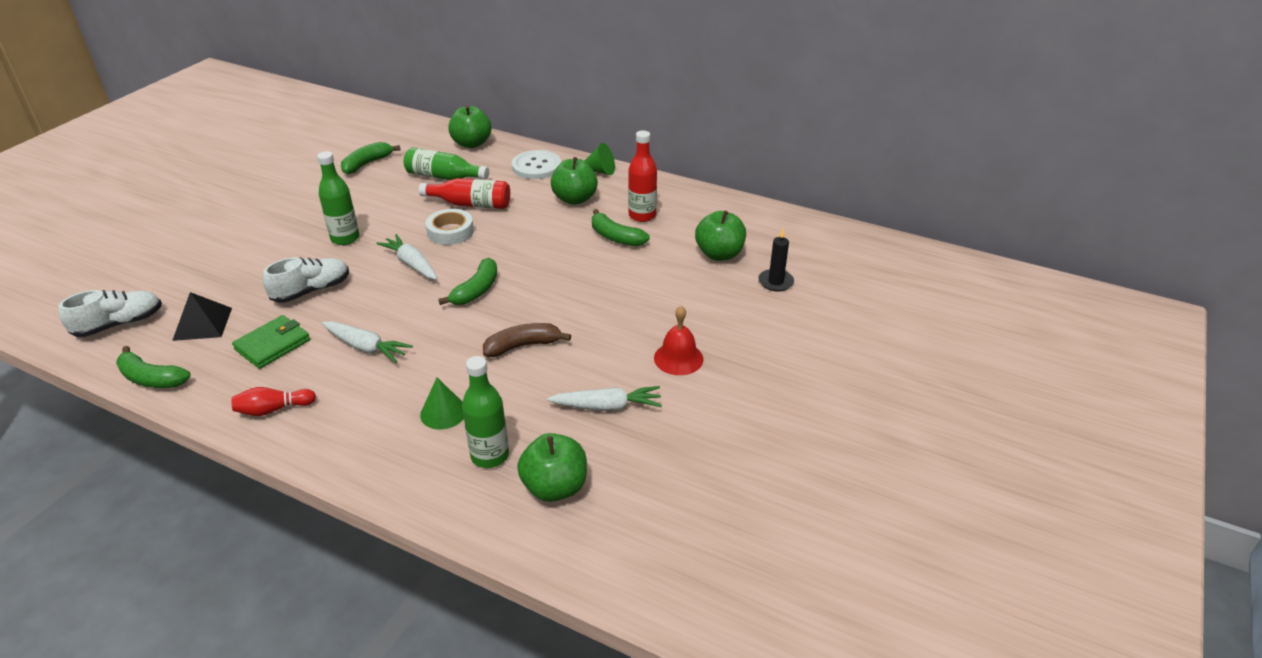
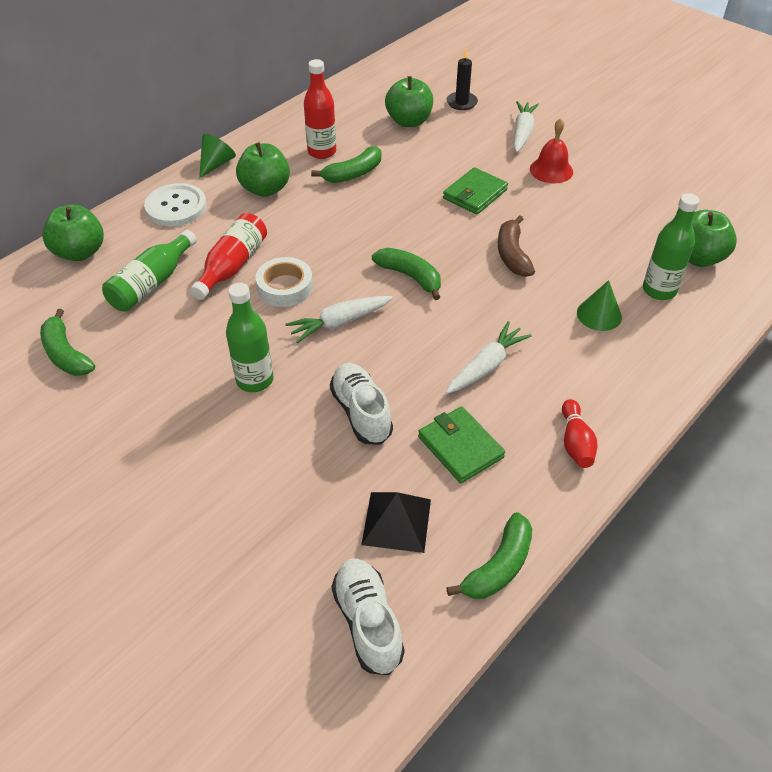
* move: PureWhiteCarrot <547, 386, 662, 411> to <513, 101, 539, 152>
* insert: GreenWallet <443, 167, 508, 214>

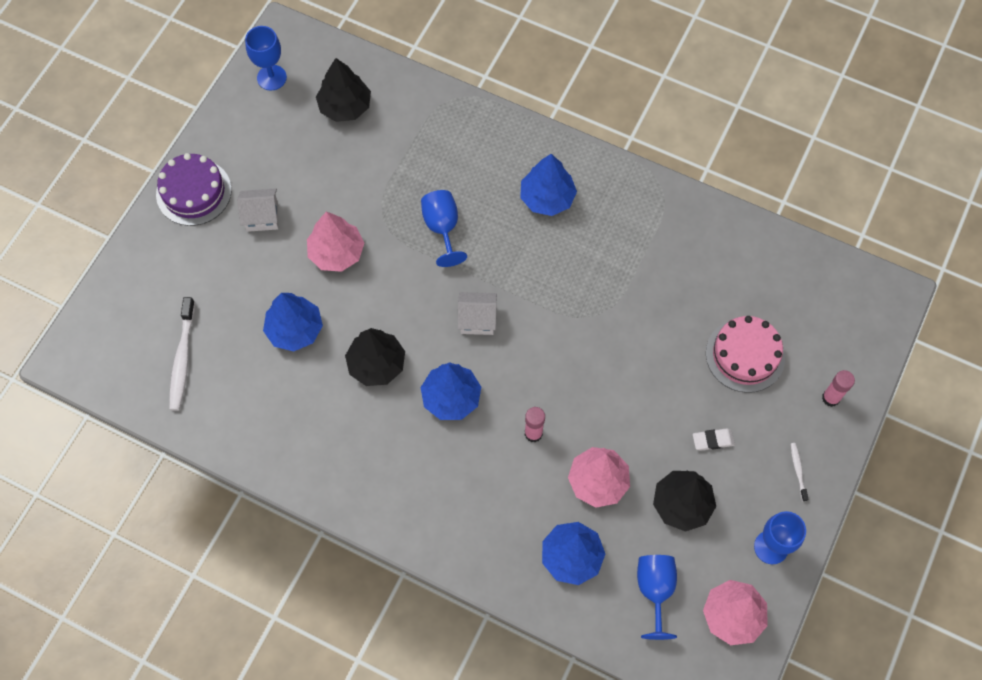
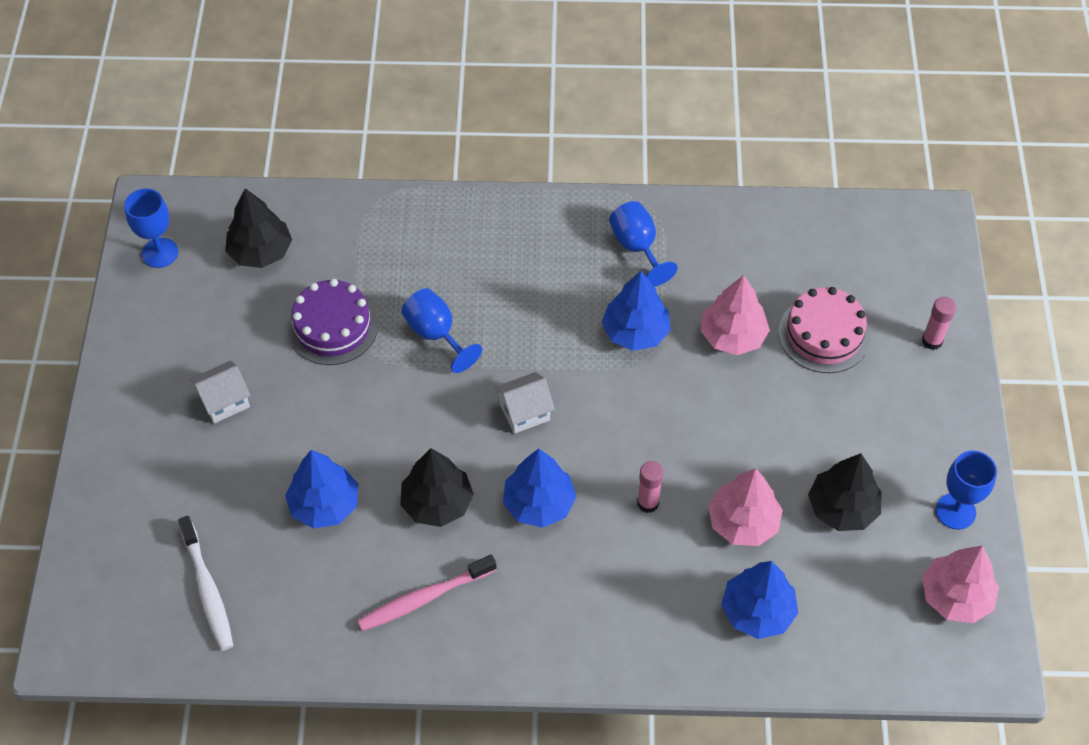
* move: RoyalPurpleGateau <156, 153, 232, 226> to <287, 279, 378, 365>
* move: BlueToyTree <520, 154, 577, 216> to <602, 271, 671, 351>
* move: RosePinkToyTree <307, 211, 364, 272> to <700, 275, 770, 355>
* delete: PureWhitePencilEraser <693, 428, 735, 451>
* delete: PureWhiteToothBrush <791, 443, 808, 501>
* move: BlueGoblet <637, 555, 677, 640> to <609, 201, 678, 287>
* insert: RosePinkToothBrush <357, 555, 497, 631>

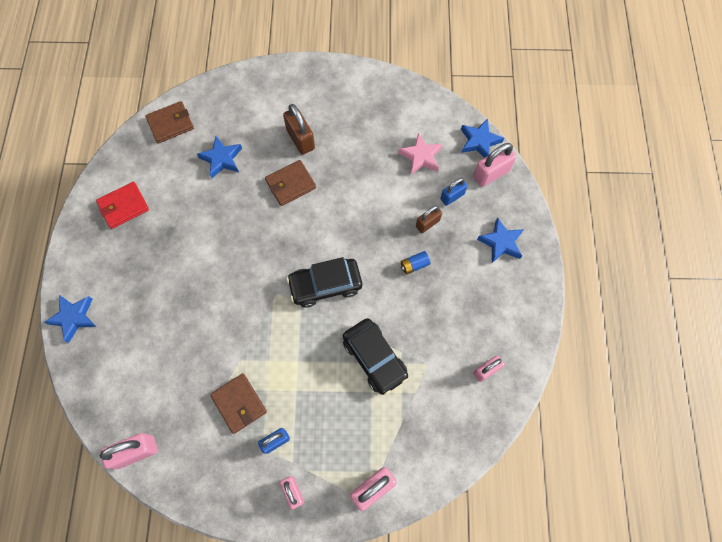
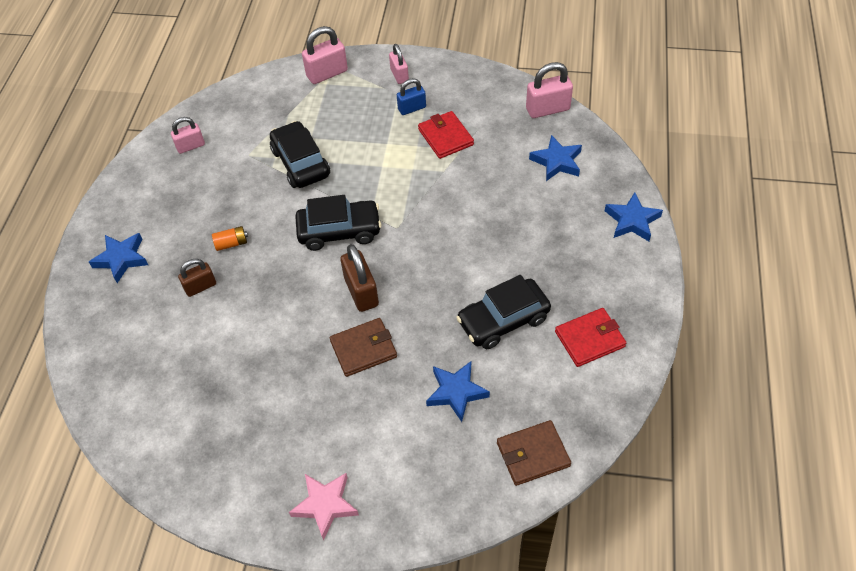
* move: DarkBrownSmallLock <283, 104, 315, 155> to <340, 244, 379, 312>
* move: BlueFivePointedStar <461, 119, 504, 158> to <529, 135, 582, 181>
* move: RosePinkFivePointedStar <398, 133, 443, 175> to <289, 473, 359, 541>
* delete: RosePinkSmallLock <473, 143, 516, 187>
* delete: BlueSmallLock <440, 178, 467, 206>
* recolor: BluePowerCell <401, 251, 430, 275> to BrightOrangePowerCell <212, 226, 248, 251>
* recolor: DarkBrownWallet <210, 373, 267, 434> to RedWallet <418, 111, 474, 159>
* insert: BlackCar <456, 275, 551, 349>

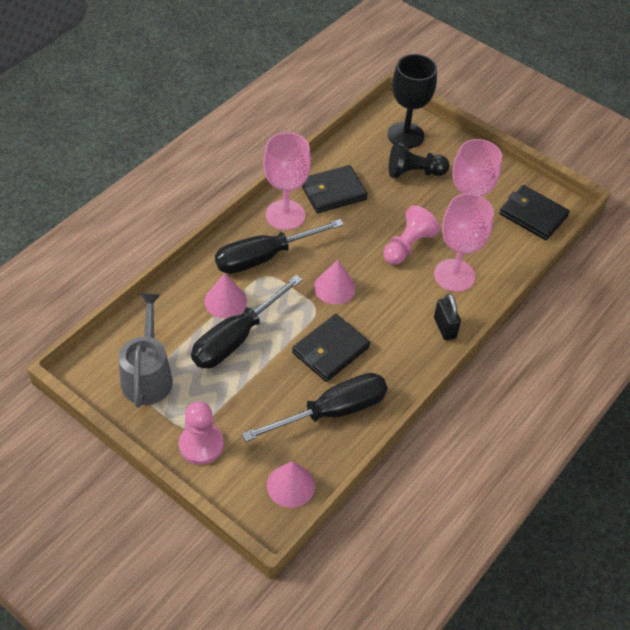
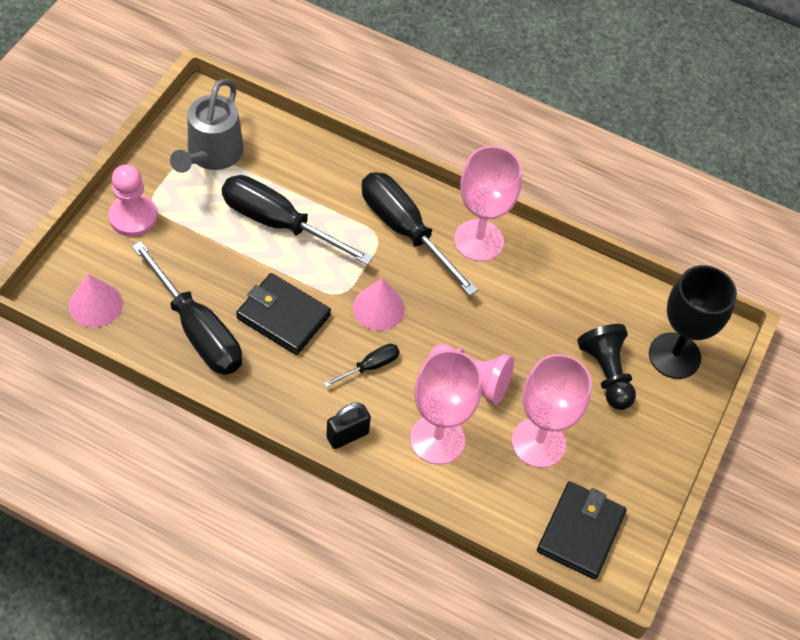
* delete: BlackWallet <302, 165, 368, 213>
* delete: RosePinkConeShape <204, 273, 247, 318>
* rotate: AshGreyWateringPot <119, 294, 173, 408> = <170, 79, 244, 173> 120 degrees clockwise
* insert: BlackFlatScrewdriver <324, 344, 400, 388>

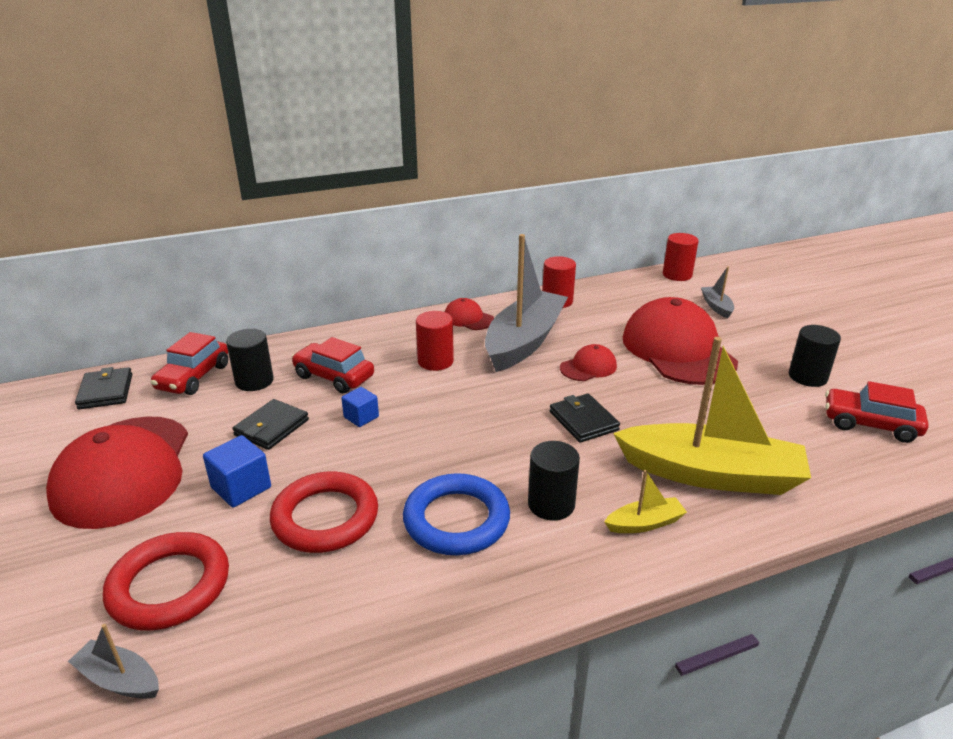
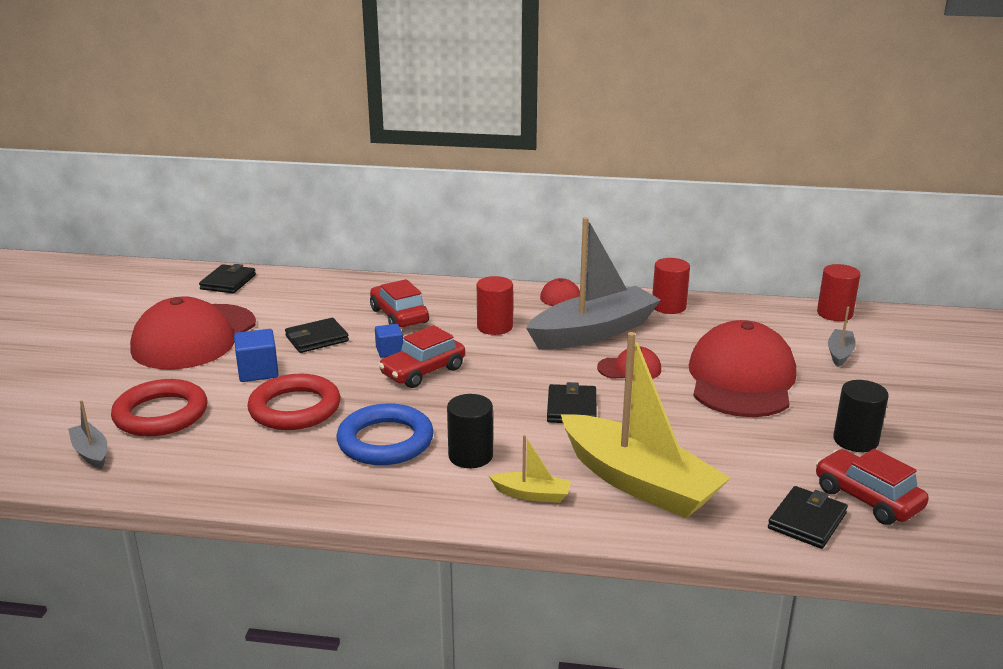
* delete: BlackCylinderShape <226, 329, 274, 391>
* move: RedCar <151, 332, 228, 395> to <378, 325, 465, 388>
* insert: BlackWallet <768, 486, 848, 549>

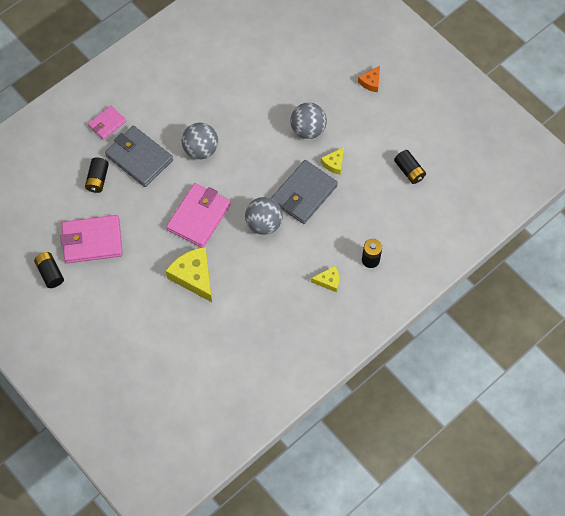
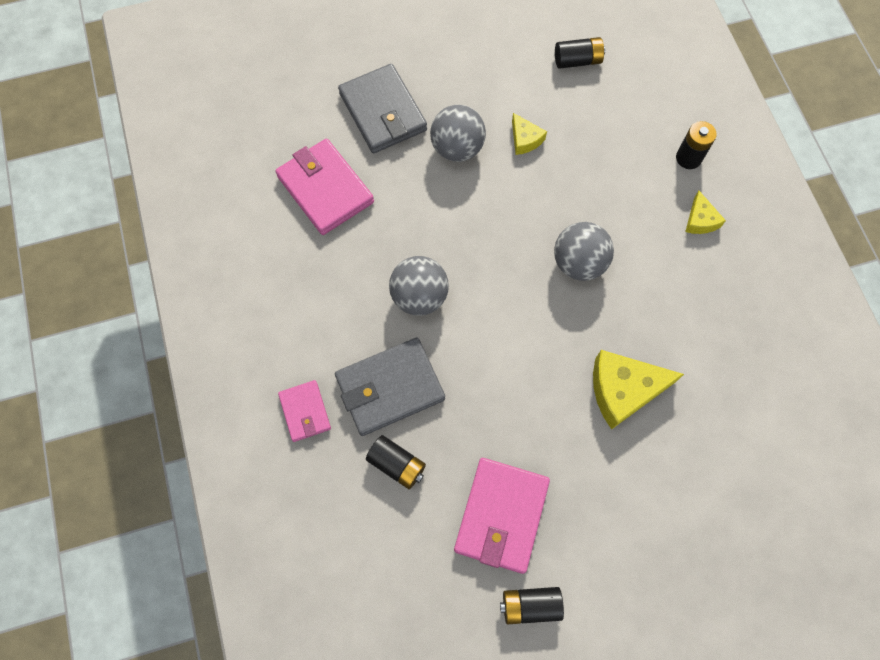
* delete: BrightOrangePieceOfCheese <358, 66, 380, 92>
* move: AshGreyWallet <271, 160, 338, 224> to <338, 64, 427, 153>
* move: RosePinkWallet <166, 183, 231, 248> to <275, 139, 374, 235>
* rotate: BrightYellowPieceOfCheese <311, 266, 339, 293> = <685, 191, 726, 234> 150 degrees clockwise

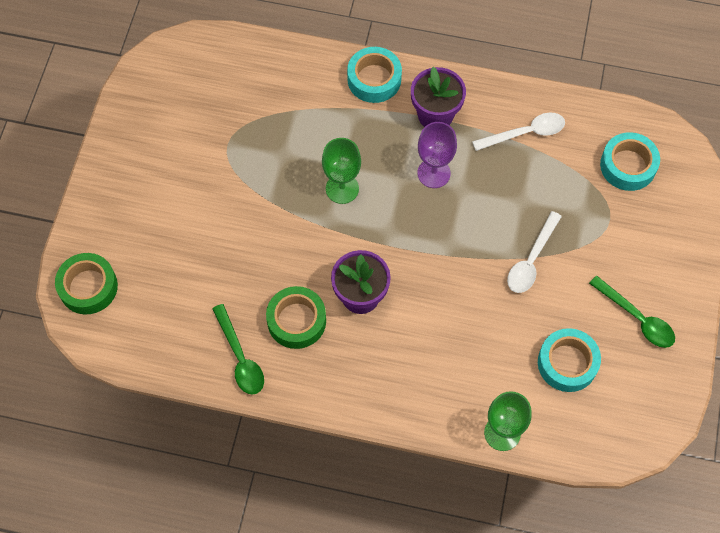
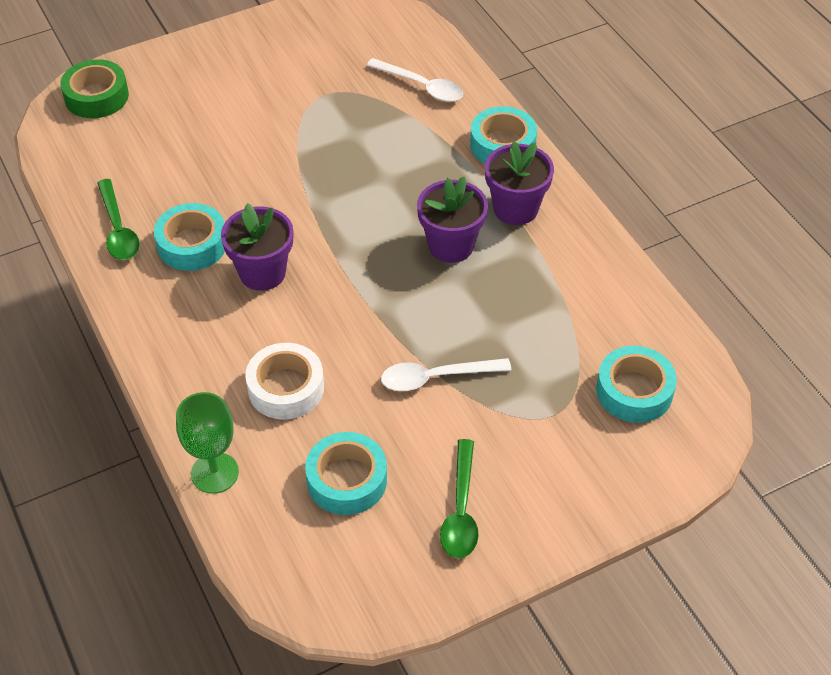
* move: PureWhiteSpoon <472, 113, 565, 151> to <366, 58, 463, 102>
* replace: RoyalPurpleGoblet <417, 122, 457, 188> to RoyalPurpleFlowerPot <417, 177, 488, 263>
* delete: GreenGoblet <322, 138, 361, 204>
* recolor: GreenStickyTape <266, 286, 326, 349> to TurquoiseStickyTape <154, 203, 225, 271>
* rotate: GreenSpoon <212, 304, 264, 395> = <97, 179, 140, 260> 45 degrees counterclockwise
* insert: PureWhiteStickyTape <245, 343, 324, 420>

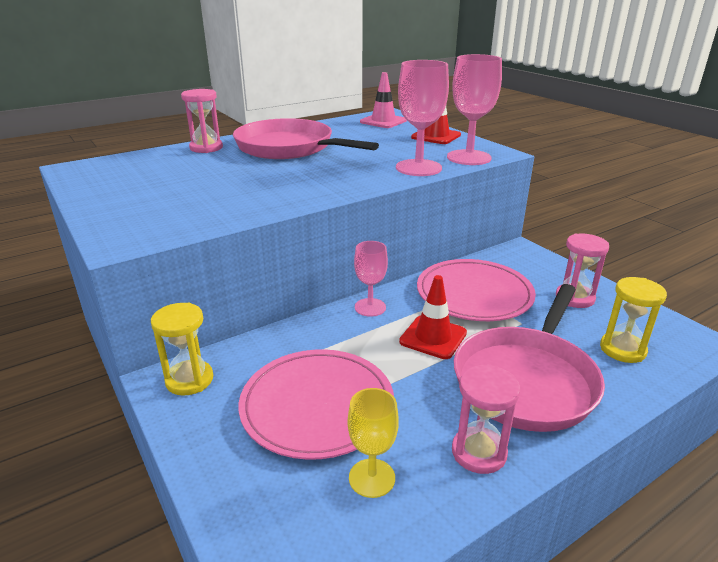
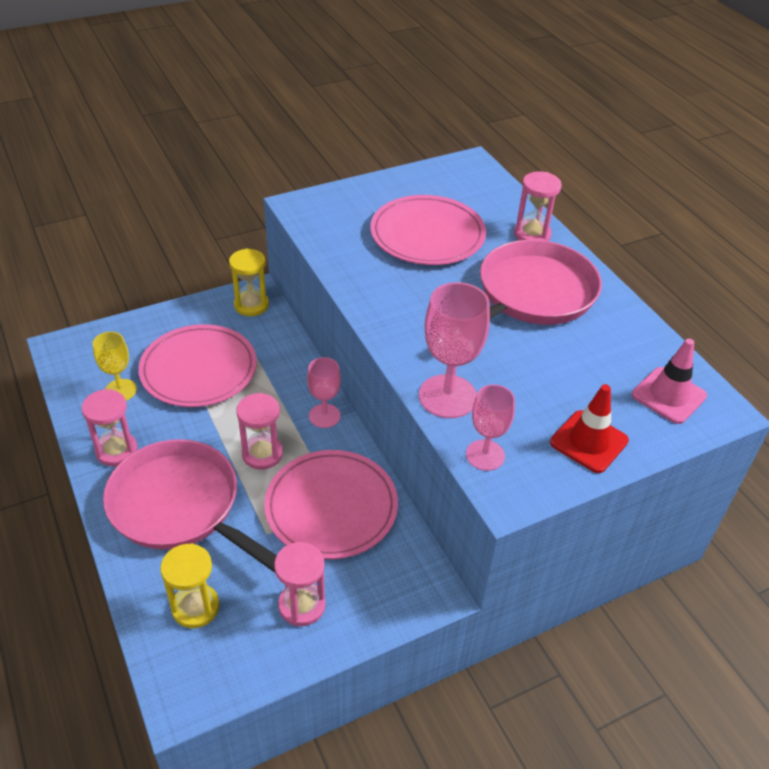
* resize: RosePinkGoblet <447, 54, 502, 165> = <466, 384, 515, 471> x0.63
* replace: RedTrafficCone <399, 275, 467, 359> to RosePinkHourglass <236, 393, 283, 470>
* insert: RosePinkFlatDish <370, 195, 486, 265>

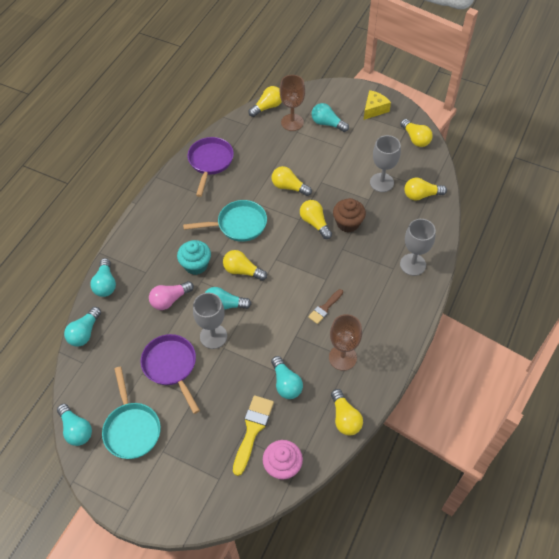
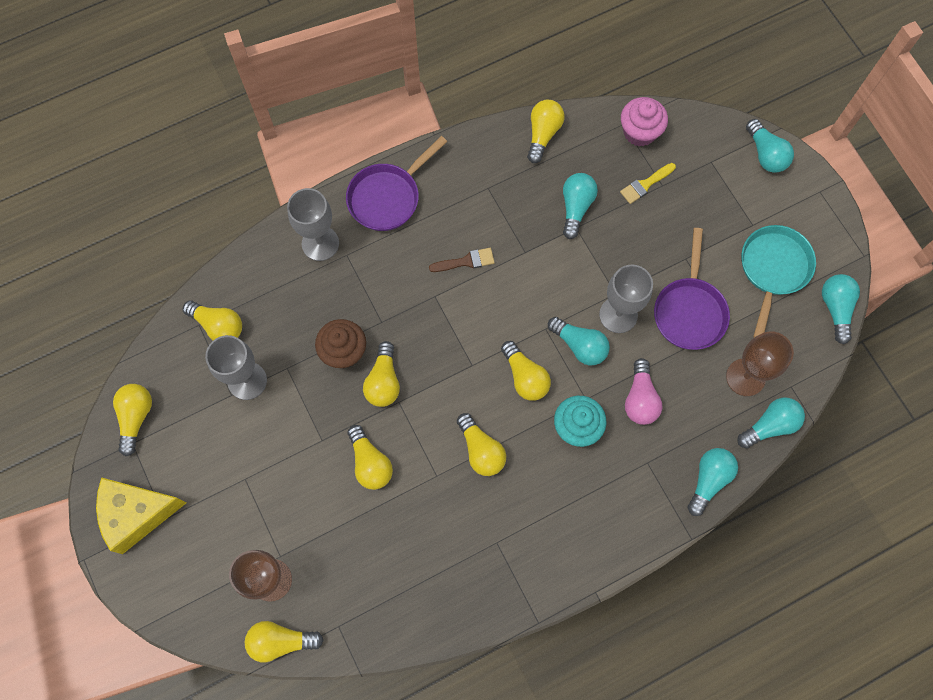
* resize: BrightYellowPieceOfCheese <364, 90, 391, 120> = <96, 477, 186, 554> x1.51
* move: TurquoiseLightbulb <311, 103, 349, 132> to <746, 119, 794, 173>
* move: RoyalPurpleFryingPan <187, 137, 234, 197> to <346, 136, 447, 231>
* replace: TurquoiseFryingPan <183, 200, 267, 242> to BrightYellowLightbulb <457, 413, 506, 476>
* rotate: RosePinkLightbulb <149, 281, 194, 310> = <625, 358, 662, 425> 90 degrees clockwise
* move: DarkBrownGoblet <329, 314, 362, 371> to <726, 331, 794, 396>
* resize: BrightYellowPaintBrush <233, 395, 274, 476> = <620, 163, 676, 204> x0.62

